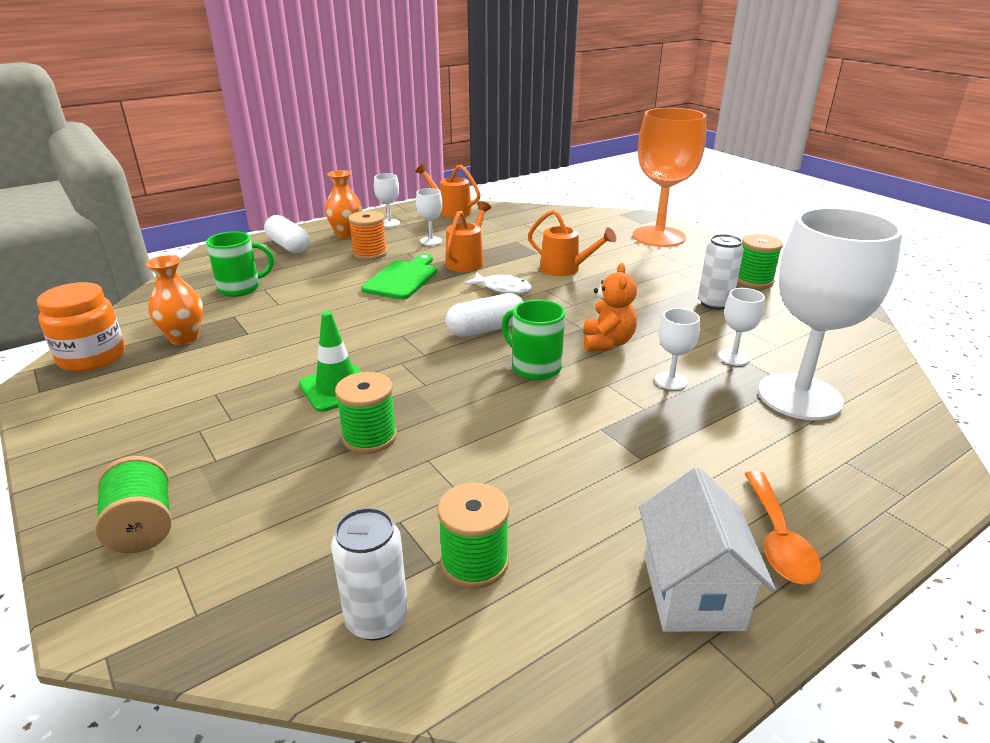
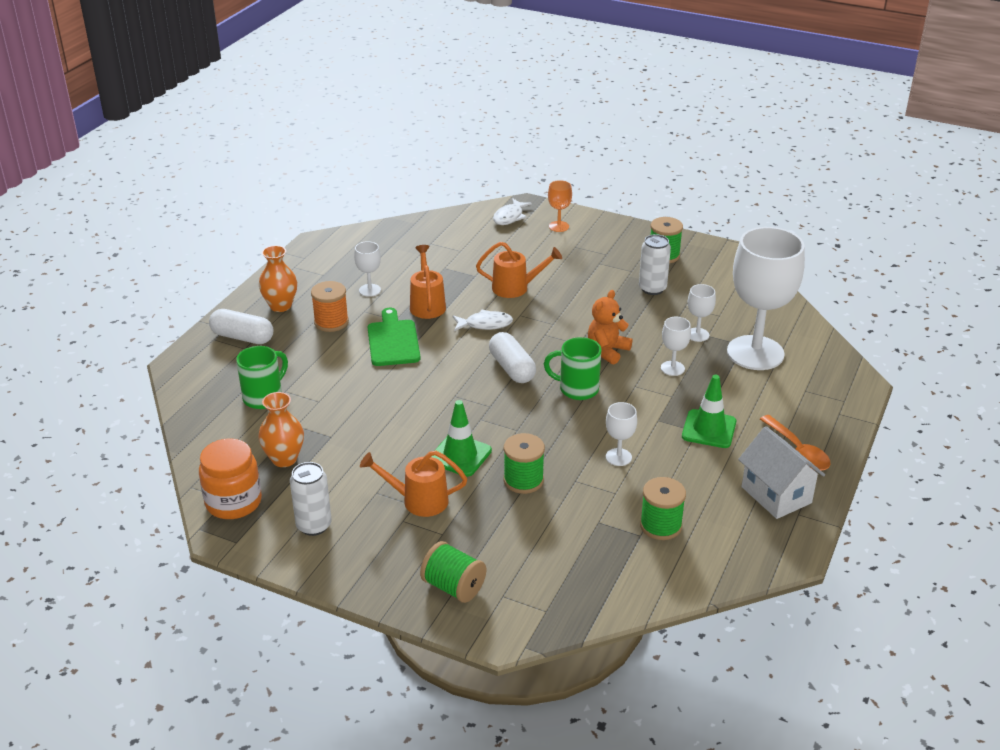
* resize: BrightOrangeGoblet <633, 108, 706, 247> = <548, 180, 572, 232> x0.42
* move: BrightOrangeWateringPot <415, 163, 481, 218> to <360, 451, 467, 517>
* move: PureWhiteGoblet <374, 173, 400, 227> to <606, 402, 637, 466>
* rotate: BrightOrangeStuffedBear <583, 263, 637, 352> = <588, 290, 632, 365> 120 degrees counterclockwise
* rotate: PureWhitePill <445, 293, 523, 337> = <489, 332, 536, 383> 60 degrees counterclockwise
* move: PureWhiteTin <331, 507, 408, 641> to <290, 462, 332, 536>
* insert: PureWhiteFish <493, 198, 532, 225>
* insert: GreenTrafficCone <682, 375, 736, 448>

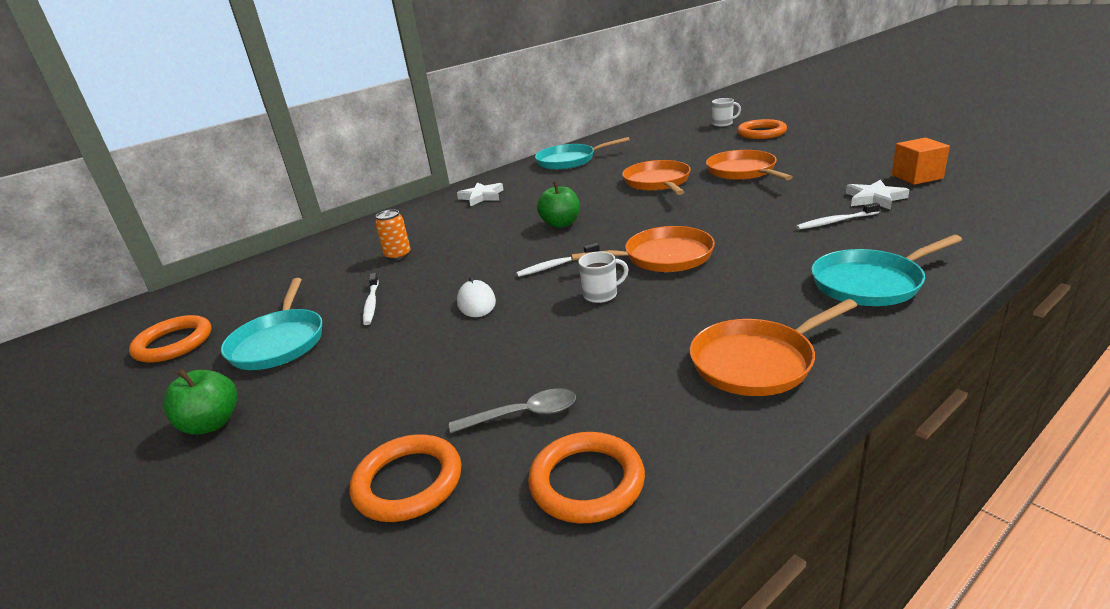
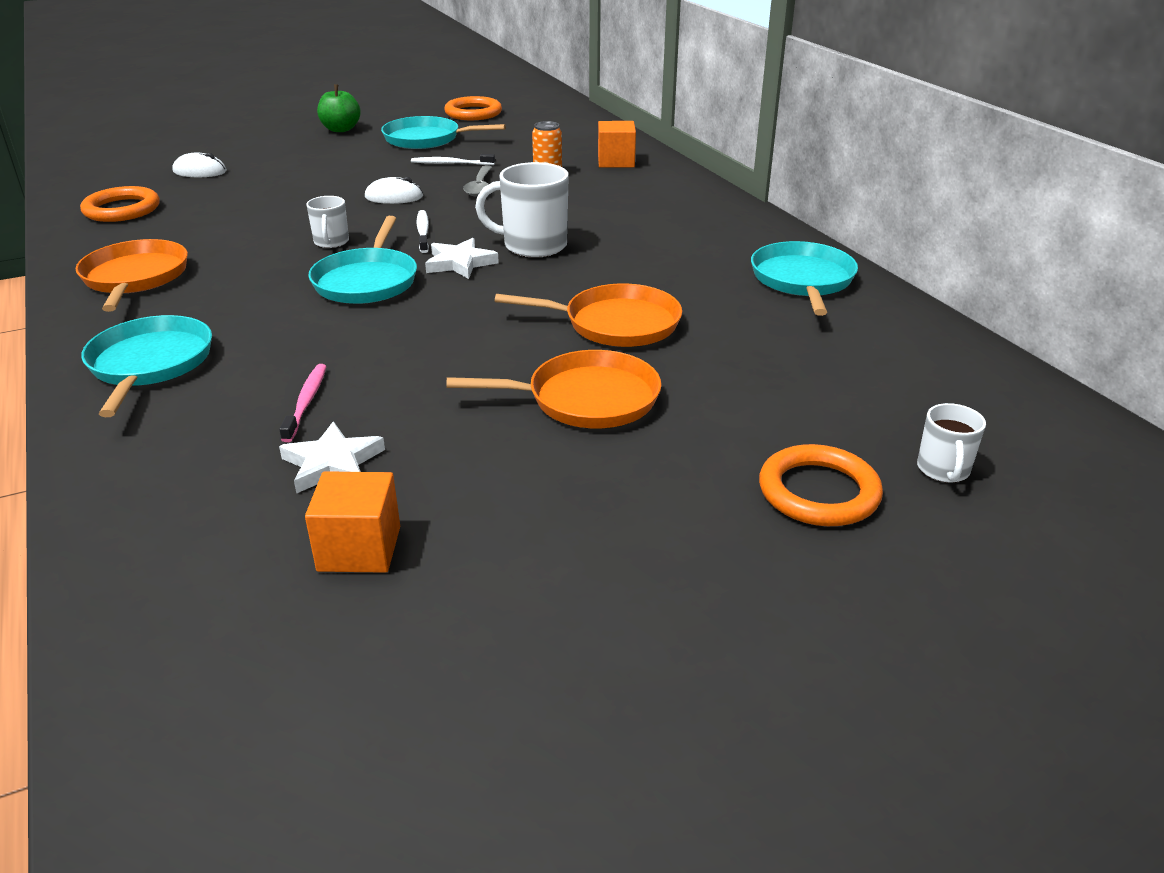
* replace: GreenApple <537, 181, 580, 228> to PureWhiteMug <475, 162, 569, 258>
* move: PureWhiteFivePointedStar <457, 182, 503, 206> to <425, 238, 499, 279>
* recolor: PureWhiteToothBrush <796, 203, 880, 230> to RosePinkToothBrush <279, 364, 327, 442>
* recolor: BrightOrangeFryingPan <571, 226, 715, 272> to TurquoiseFryingPan <308, 216, 417, 304>
* move: AshGreySpoon <449, 389, 576, 433> to <463, 165, 492, 196>
* replace: BrightOrangeRing <350, 434, 461, 522> to PureWhiteMouse <172, 152, 227, 177>
* insert: BrightOrangeBlock <598, 121, 636, 168>

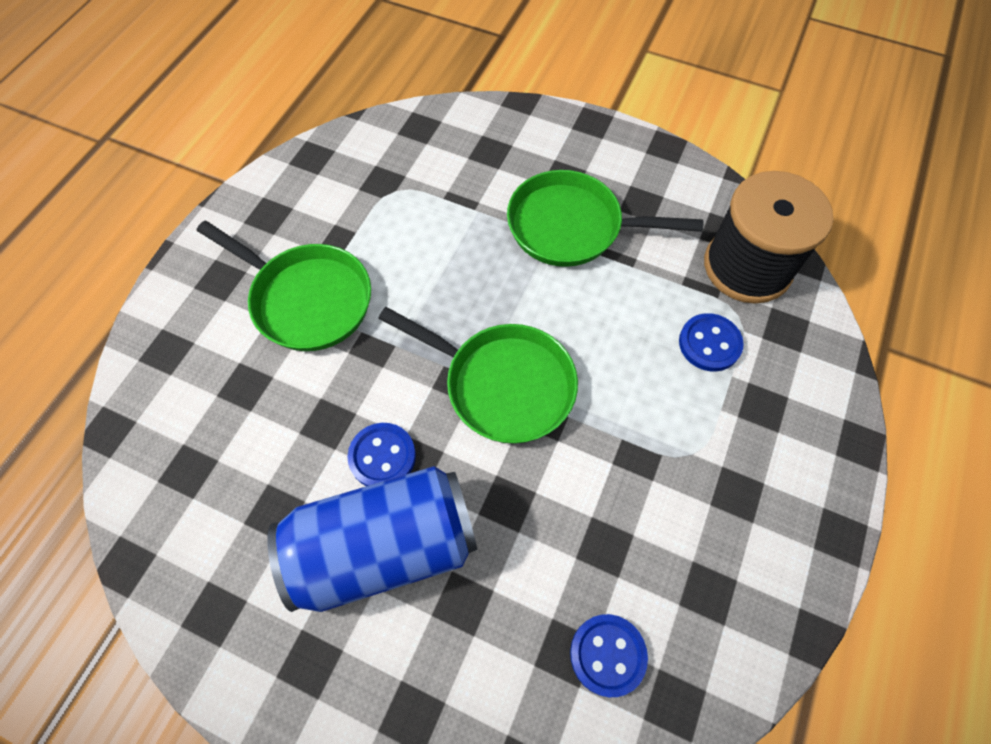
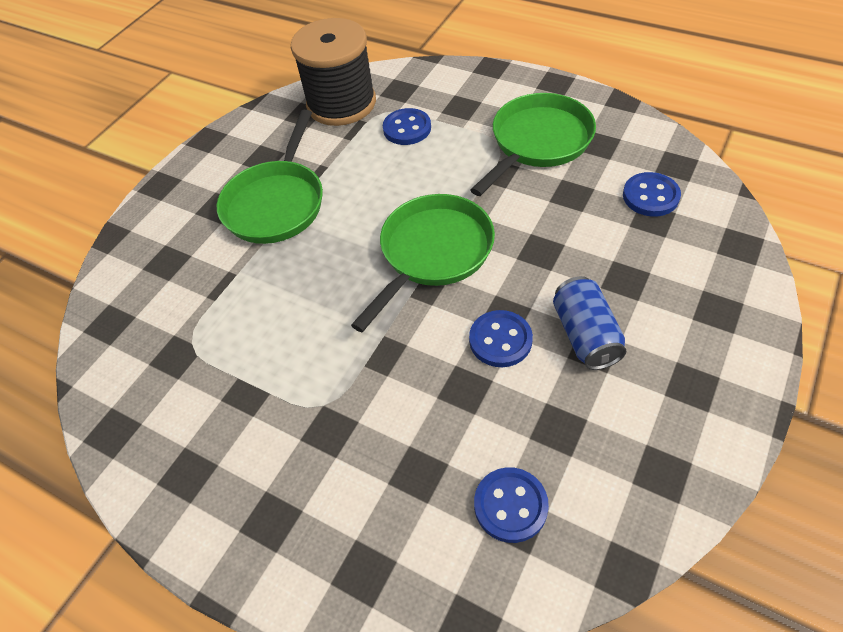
* move: GreenFryingPan <197, 221, 371, 351> to <470, 93, 596, 196>
* resize: BlueTin <267, 466, 477, 612> = <553, 276, 626, 370> x0.55
* insert: BlueButton <474, 467, 549, 543>

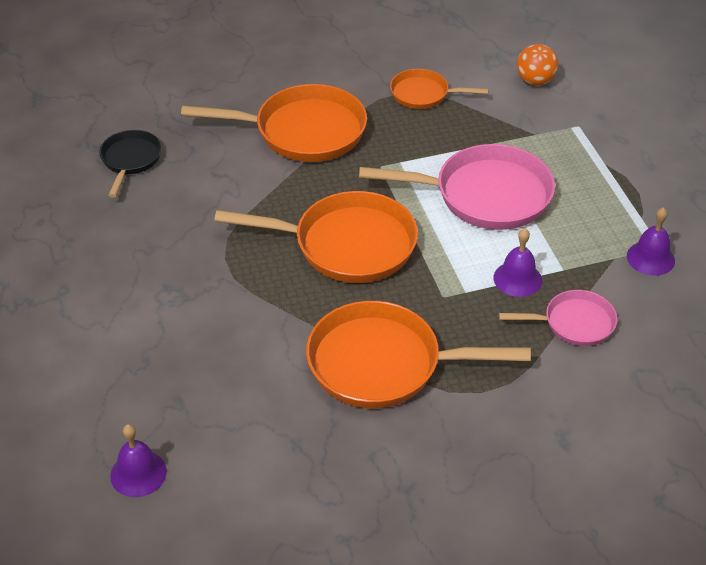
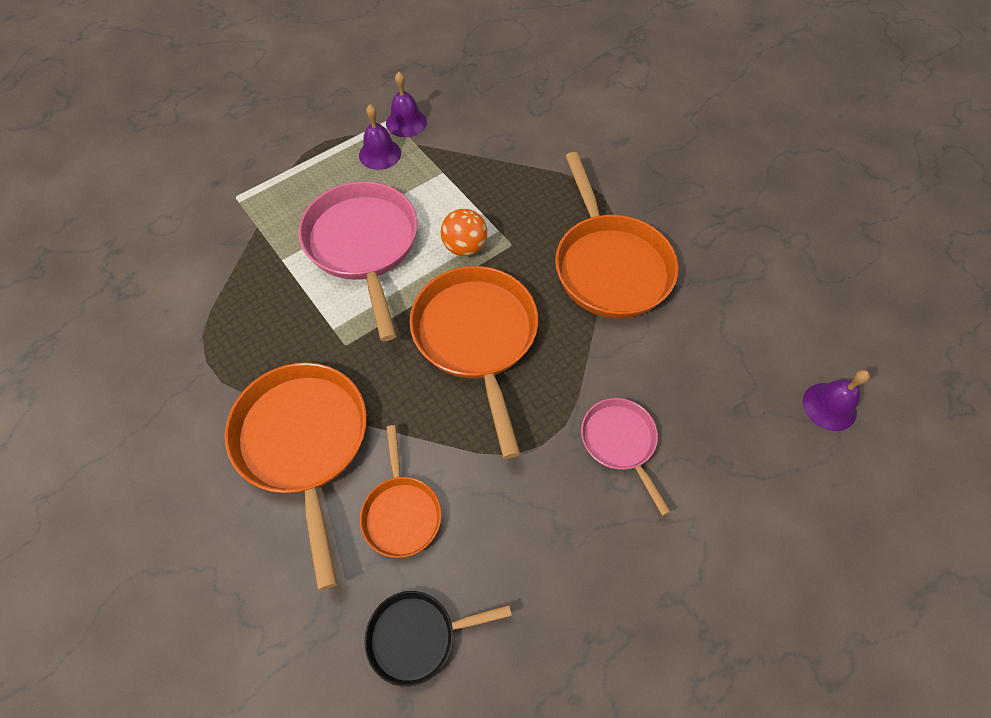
* move: BrightOrangeBall <517, 44, 558, 86> to <441, 209, 487, 256>
* move: BrightOrangeFryingPan <390, 69, 489, 109> to <360, 425, 441, 558>
* move: RoyalPurpleBell <494, 228, 542, 297> to <359, 105, 401, 170>
* move: RosePinkFryingPan <499, 290, 617, 346> to <581, 398, 671, 516>

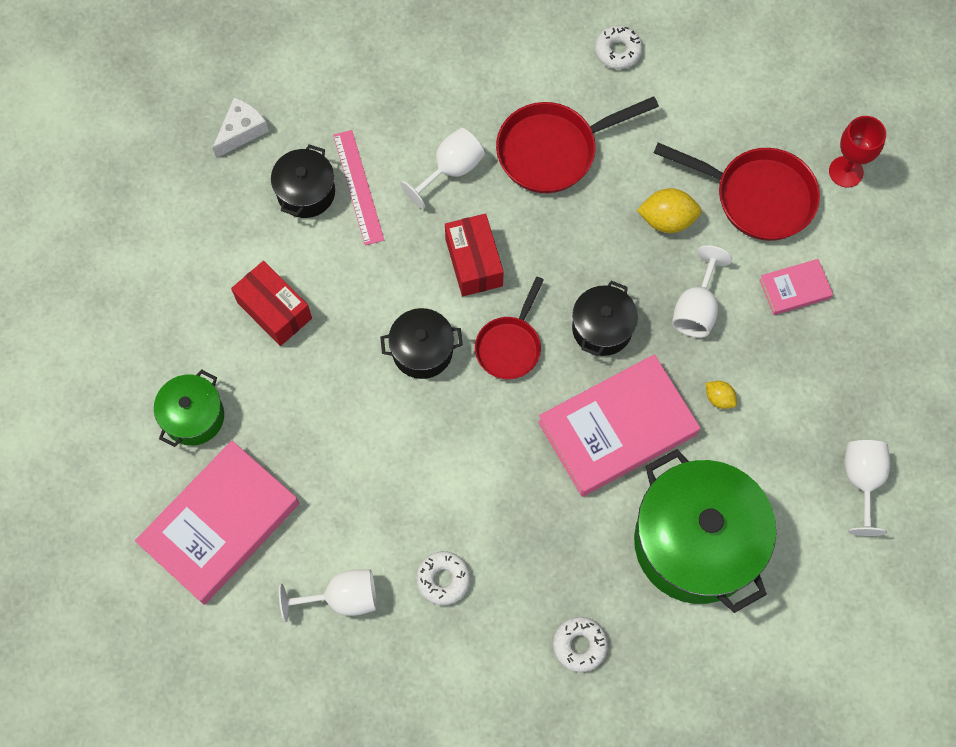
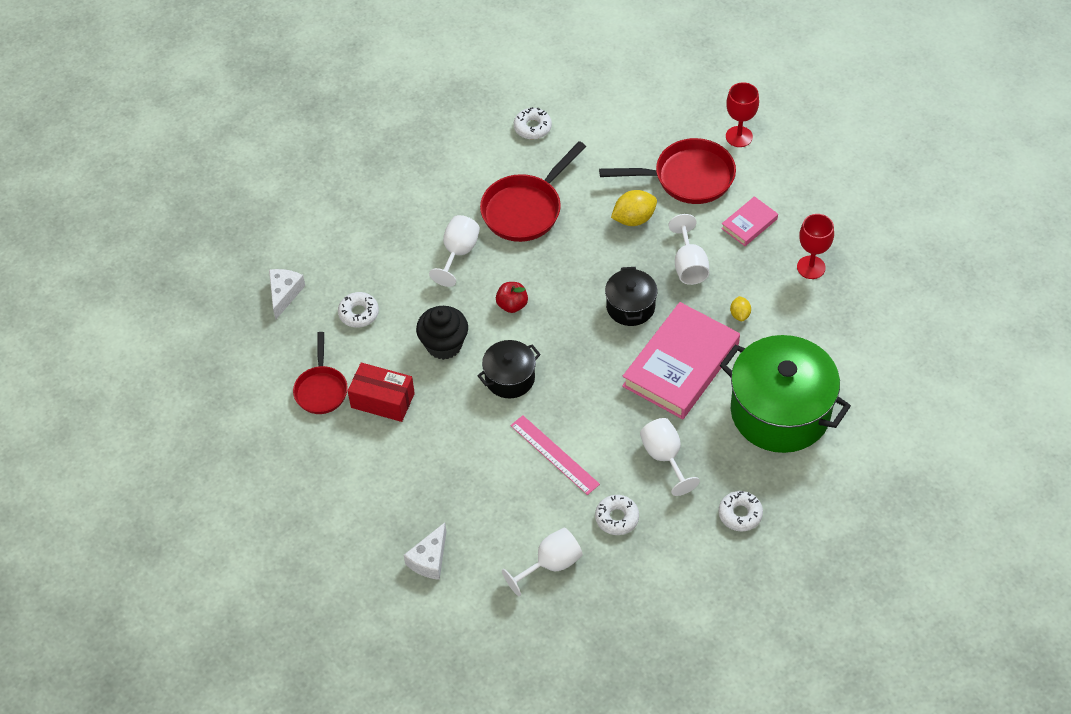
* move: RosePinkRuler <333, 130, 384, 246> to <510, 415, 600, 495>
* replace: BlackCookingPot <271, 144, 335, 218> to PureWhiteDoughnut <338, 292, 379, 328>
* replace: RedBox <445, 214, 504, 296> to RedApple <496, 282, 528, 313>
* move: RedFryingPan <475, 277, 544, 379> to <293, 332, 348, 414>
* delete: GreenCookingPot <154, 369, 224, 447>
* rotate: BrightYellowToyLemon <706, 381, 737, 409> = <730, 296, 751, 321> 75 degrees clockwise
* move: PureWhiteGoblet <845, 440, 890, 536> to <640, 418, 700, 496>
* replace: RosePinkBook <135, 441, 299, 605> to PureWhitePieceOfCheese <404, 522, 447, 580>
* insert: RedGoblet <797, 214, 834, 279>
* insert: BlackCupcake <416, 306, 468, 360>

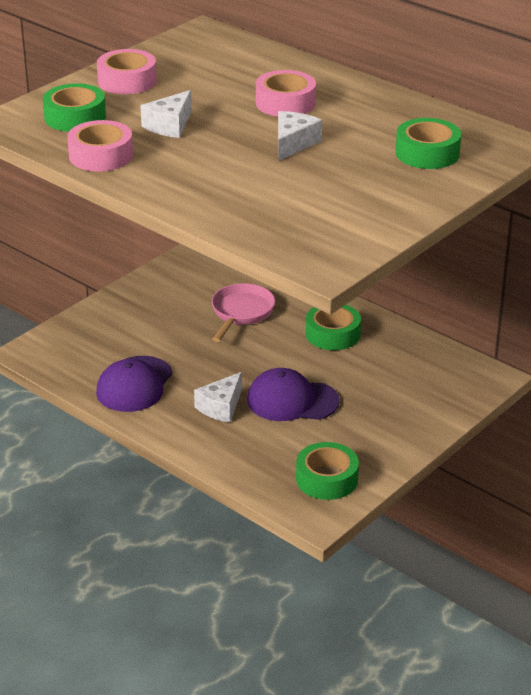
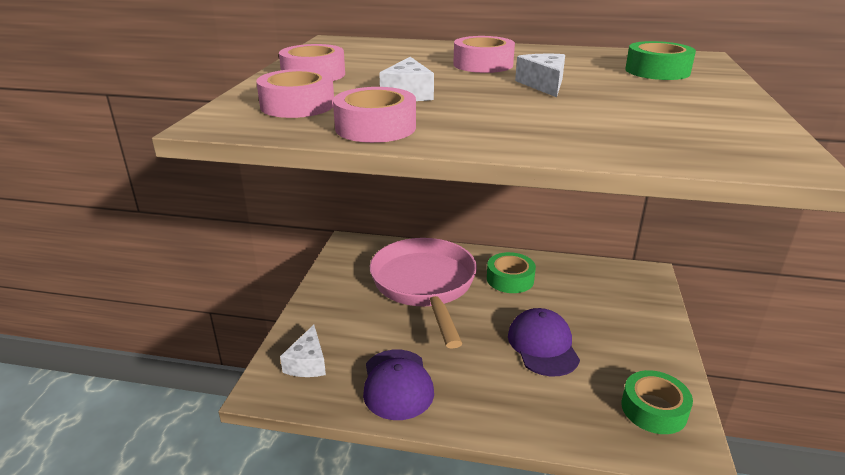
* recolor: GreenStickyTape <43, 83, 106, 132> to RosePinkStickyTape <256, 69, 334, 118>
* resize: RosePinkFryingPan <212, 283, 275, 342> = <370, 238, 477, 349> x1.88
* rotate: RoyalPurpleBaseballCap <247, 368, 339, 421> = <508, 308, 580, 376> 105 degrees clockwise
* move: PureWhitePieceOfCheese <194, 372, 242, 422> to <280, 325, 326, 377>

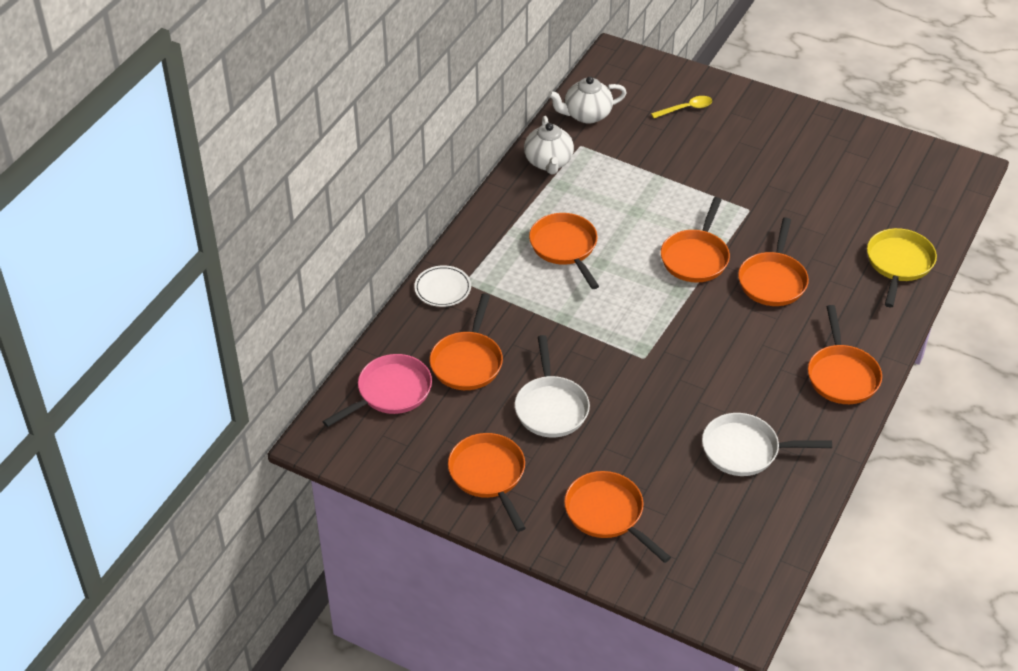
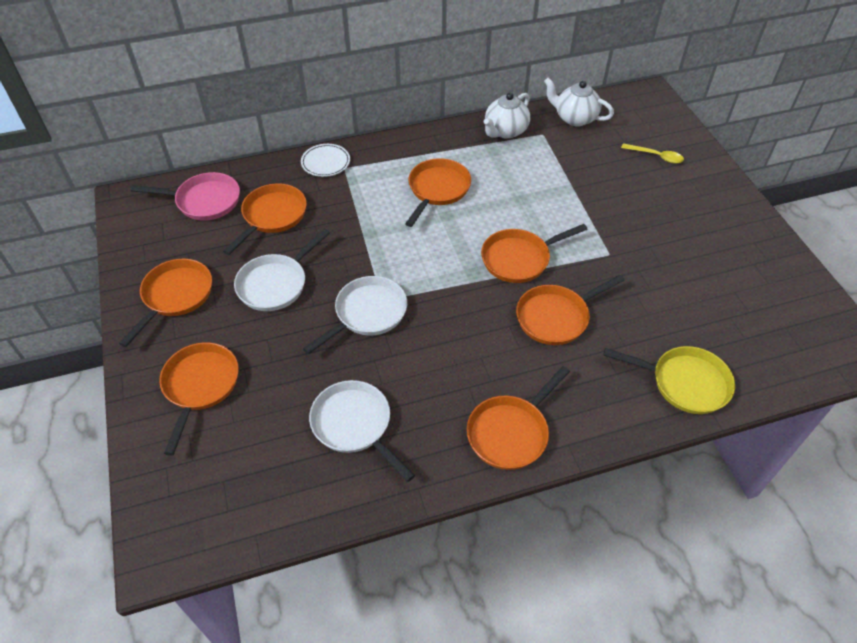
* rotate: BrightYellowFryingPan <867, 228, 937, 307> = <603, 346, 735, 414> 45 degrees clockwise
* rotate: BrightOrangeFryingPan <430, 293, 503, 390> = <223, 183, 307, 255> 150 degrees clockwise
* insert: PureWhiteFryingPan <303, 276, 407, 354>

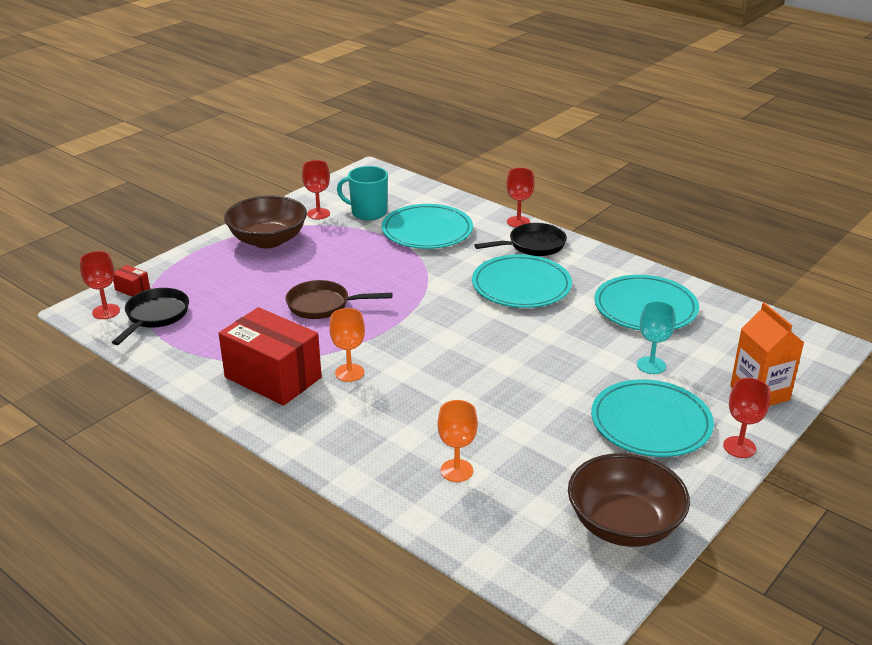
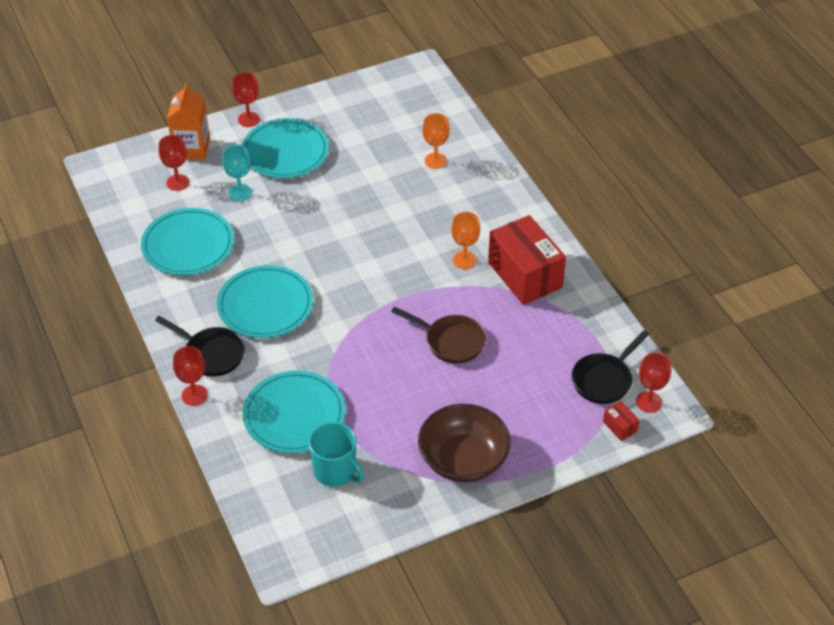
* move: RedGoblet <302, 160, 330, 219> to <158, 135, 189, 191>
* rotate: BlackFryingPan <475, 223, 567, 256> = <155, 316, 245, 376> 150 degrees counterclockwise
* delete: DarkBrownBowl <568, 453, 690, 547>

